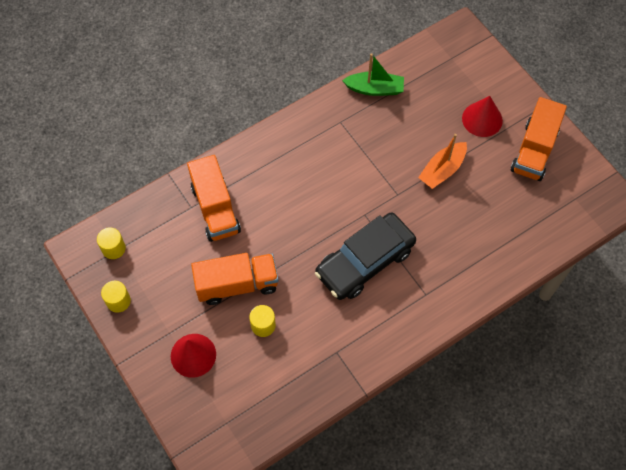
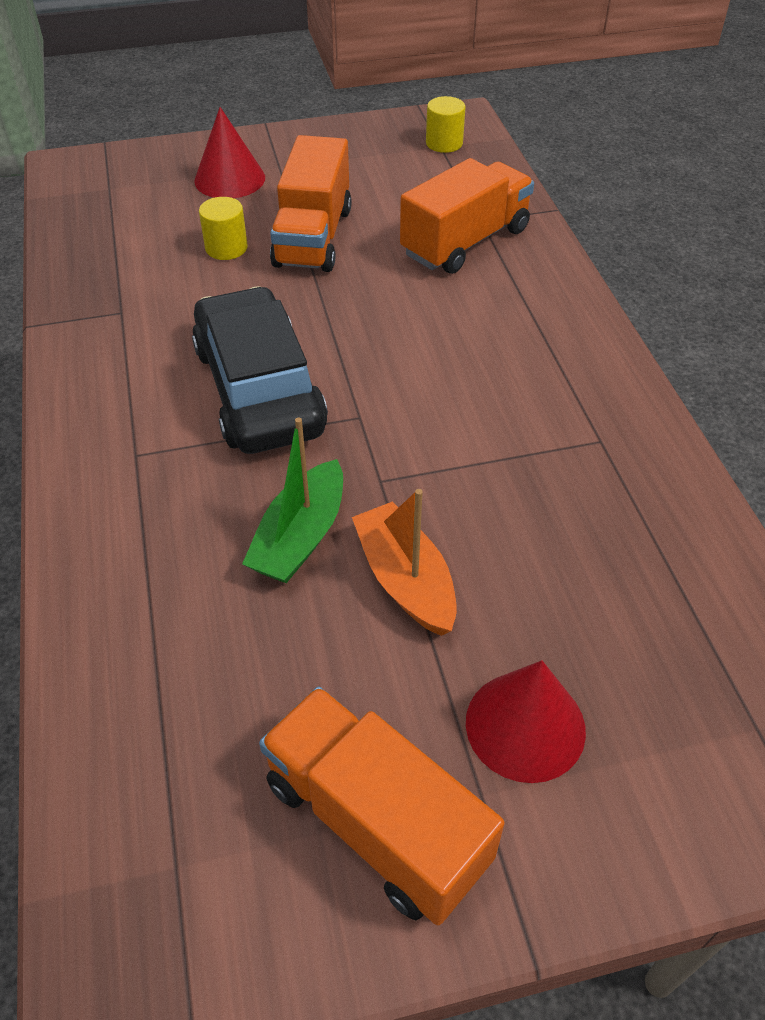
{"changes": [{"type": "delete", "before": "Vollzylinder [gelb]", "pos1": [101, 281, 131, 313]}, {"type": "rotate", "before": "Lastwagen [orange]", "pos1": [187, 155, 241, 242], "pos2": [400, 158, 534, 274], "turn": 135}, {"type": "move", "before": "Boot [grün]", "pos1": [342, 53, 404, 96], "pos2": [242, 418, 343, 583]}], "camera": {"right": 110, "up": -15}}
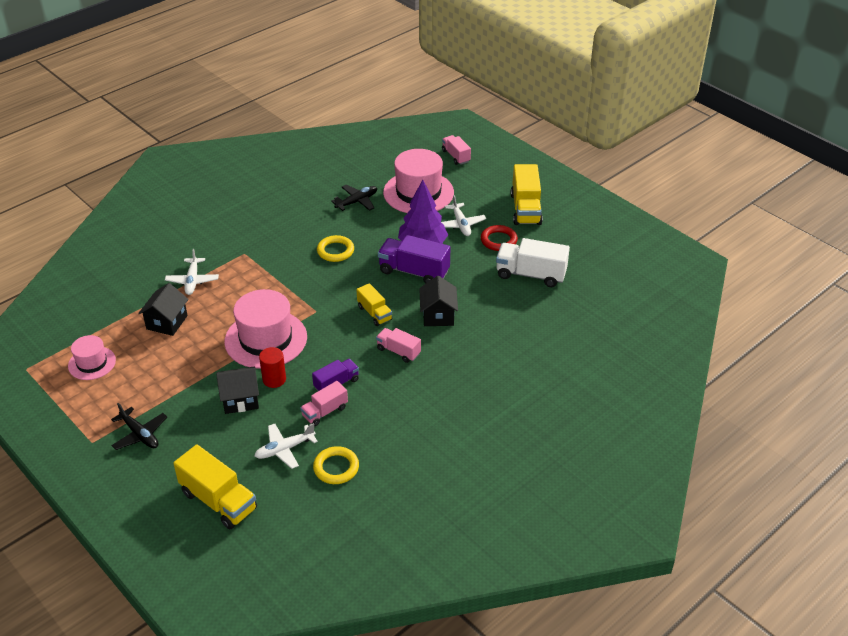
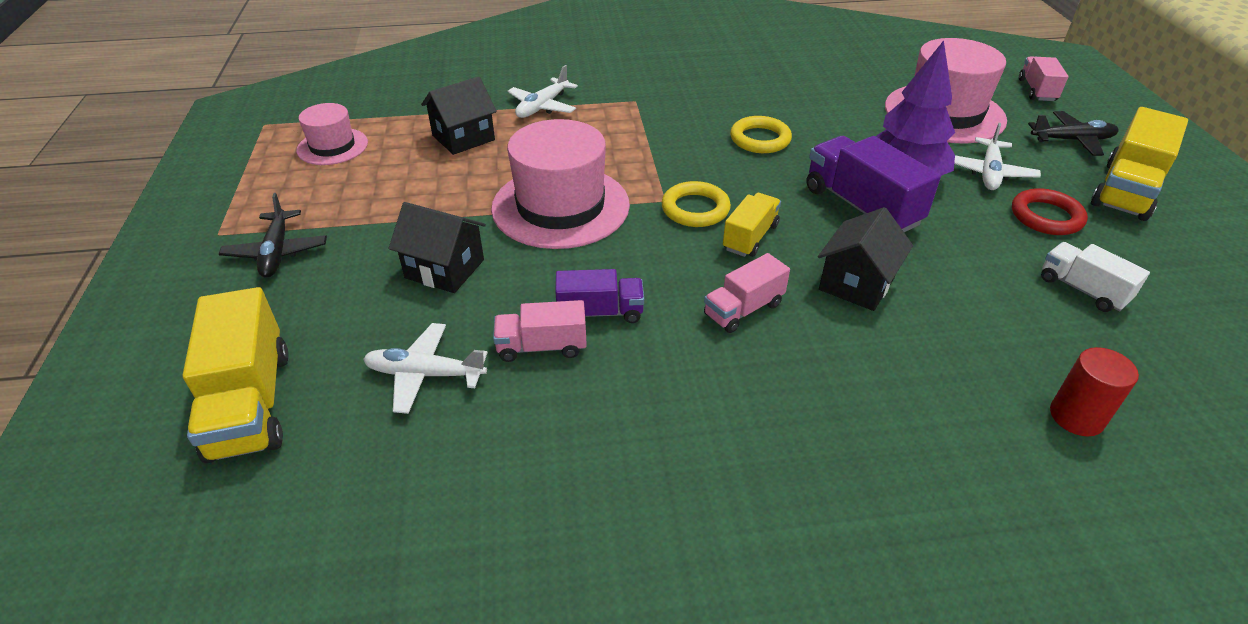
{"changes": [{"type": "move", "before": "Vollzylinder [rot]", "pos1": [259, 347, 286, 388], "pos2": [1050, 347, 1139, 436]}, {"type": "move", "before": "Ring [gelb]", "pos1": [313, 446, 359, 484], "pos2": [662, 181, 731, 227]}, {"type": "move", "before": "Flugzeug [schwarz]", "pos1": [331, 185, 377, 211], "pos2": [1028, 111, 1119, 156]}, {"type": "rotate", "before": "Lastwagen [gelb]", "pos1": [356, 283, 392, 326], "pos2": [723, 193, 781, 257], "turn": -150}, {"type": "rotate", "before": "Lastwagen [rosa]", "pos1": [376, 328, 421, 363], "pos2": [704, 253, 790, 333], "turn": -105}, {"type": "resize", "before": "Lastwagen [weiß]", "pos1": [496, 238, 570, 287], "pos2": [1041, 242, 1150, 312], "scale": 0.59}], "camera": {"right": 35, "up": 0}}
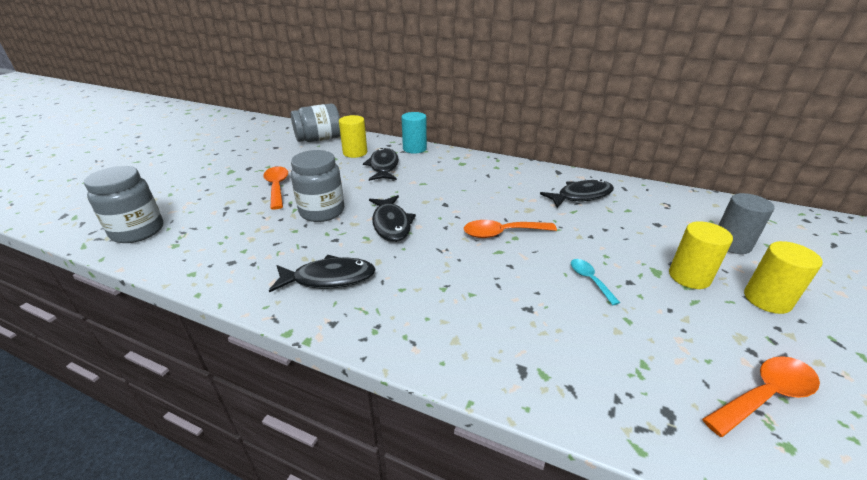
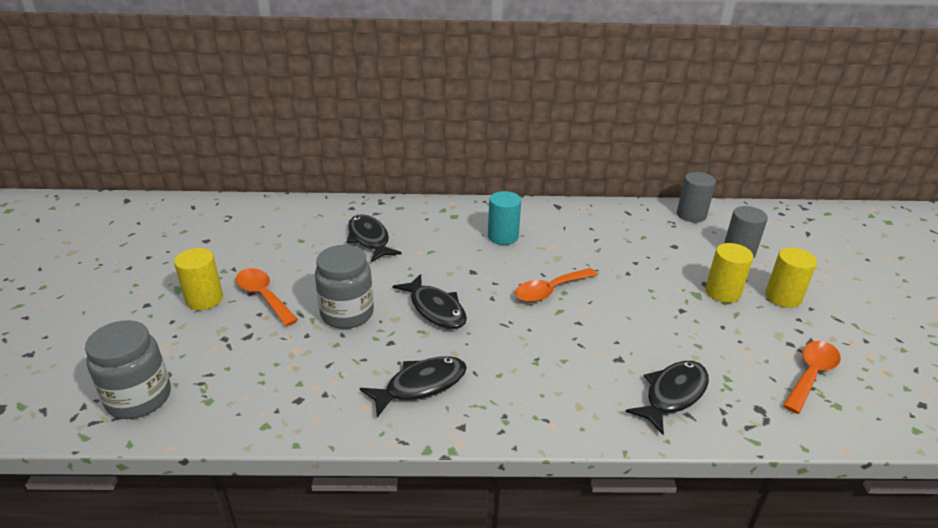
{"changes": [{"type": "delete", "before": "Einmachglas [grau]", "pos1": [291, 104, 341, 142]}, {"type": "move", "before": "Vollzylinder [gelb]", "pos1": [339, 115, 367, 158], "pos2": [174, 248, 223, 310]}, {"type": "move", "before": "Vollzylinder [türkis]", "pos1": [401, 112, 427, 154], "pos2": [488, 191, 521, 245]}, {"type": "move", "before": "Fisch [schwarz]", "pos1": [540, 180, 614, 208], "pos2": [625, 361, 709, 435]}, {"type": "delete", "before": "Löffel [türkis]", "pos1": [571, 259, 620, 305]}, {"type": "insert", "after": "Vollzylinder [grau]", "pos2": [677, 172, 716, 222]}], "camera": {"right": -25, "up": 0}}
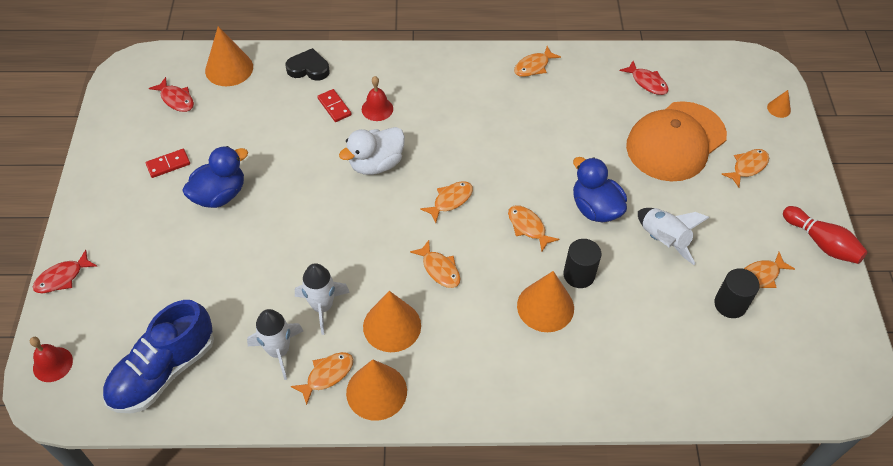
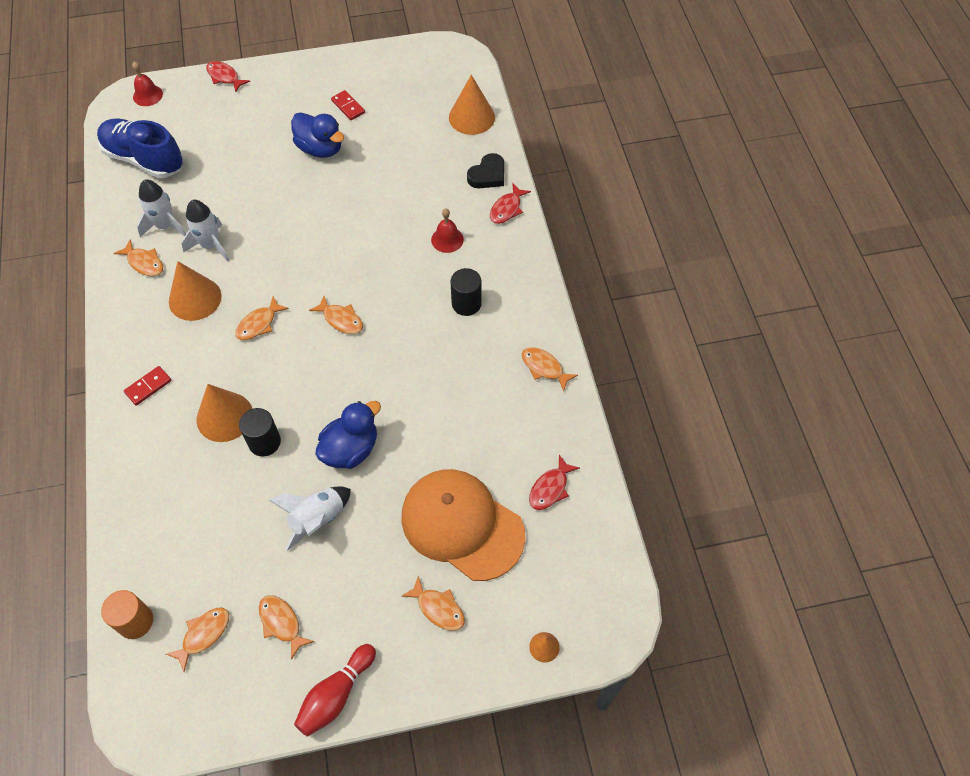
{"changes": [{"type": "move", "before": "Fisch [rot]", "pos1": [149, 77, 194, 112], "pos2": [490, 183, 531, 224]}, {"type": "rotate", "before": "Herz [schwarz]", "pos1": [285, 48, 329, 81], "pos2": [467, 153, 504, 188], "turn": 45}, {"type": "move", "before": "Dominostein [rot]", "pos1": [317, 89, 351, 122], "pos2": [124, 366, 171, 406]}, {"type": "delete", "before": "Ente [weiß]", "pos1": [339, 127, 405, 175]}, {"type": "delete", "before": "Kegel [orange]", "pos1": [346, 360, 407, 421]}, {"type": "move", "before": "Fisch [orange]", "pos1": [508, 205, 559, 251], "pos2": [166, 608, 229, 672]}, {"type": "move", "before": "Vollzylinder [schwarz]", "pos1": [714, 268, 760, 318], "pos2": [451, 268, 482, 316]}, {"type": "insert", "after": "Vollzylinder [orange]", "pos2": [101, 590, 153, 639]}], "camera": {"right": 80, "up": 5}}
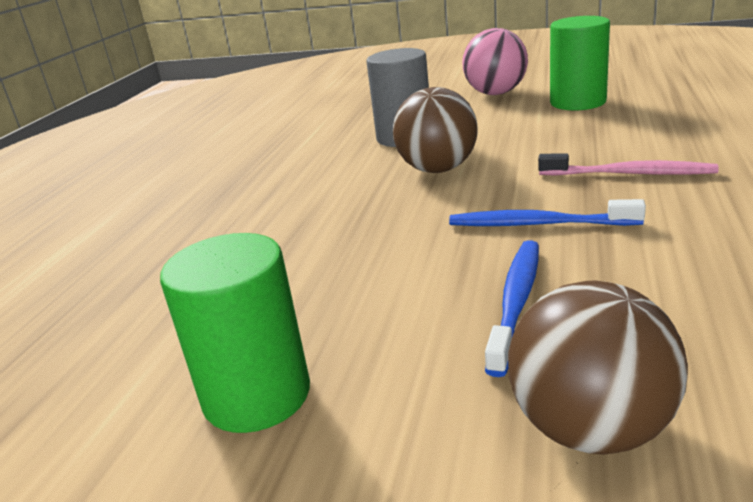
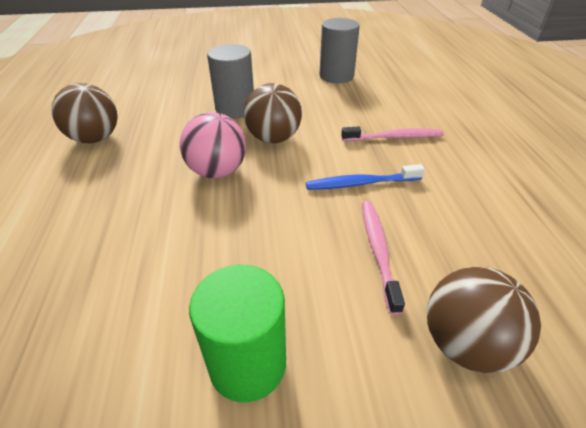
{"changes": [{"type": "move", "before": "Ball [rosa]", "pos1": [462, 28, 528, 95], "pos2": [180, 112, 246, 178]}, {"type": "recolor", "before": "Zahnbürste [blau]", "after": "Zahnbürste [rosa]", "pos1": [485, 240, 539, 377], "pos2": [362, 201, 405, 315]}, {"type": "recolor", "before": "Vollzylinder [grün]", "after": "Vollzylinder [grau]", "pos1": [550, 16, 610, 111], "pos2": [320, 18, 360, 83]}, {"type": "insert", "after": "Ball [braun]", "pos2": [52, 83, 118, 143]}], "camera": {"right": -25, "up": 15}}
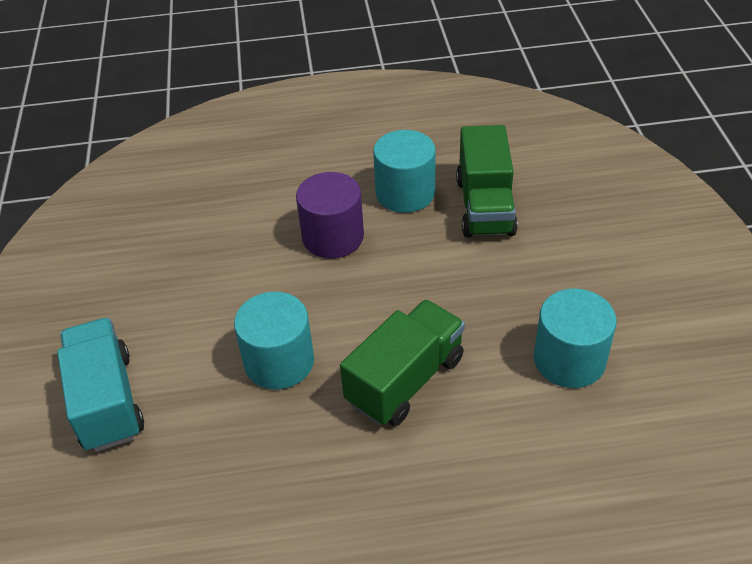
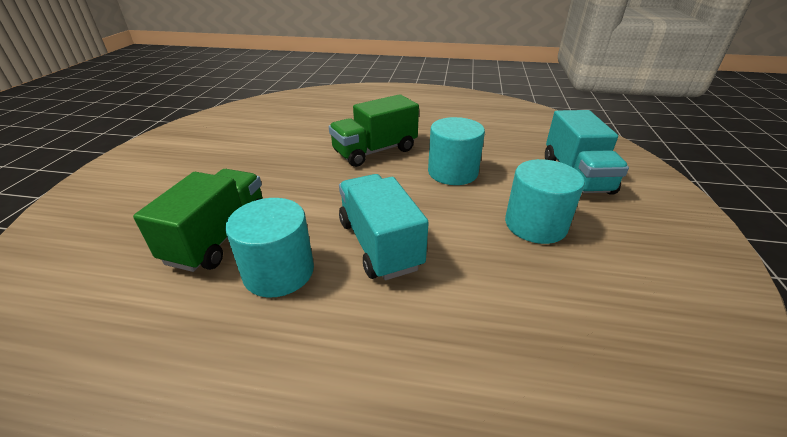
{"changes": [{"type": "replace", "before": "Vollzylinder [lila]", "after": "Lastwagen [türkis]", "pos1": [296, 172, 364, 259], "pos2": [339, 174, 429, 280]}, {"type": "move", "before": "Vollzylinder [türkis]", "pos1": [534, 288, 616, 388], "pos2": [505, 159, 585, 244]}], "camera": {"right": -165, "up": -10}}
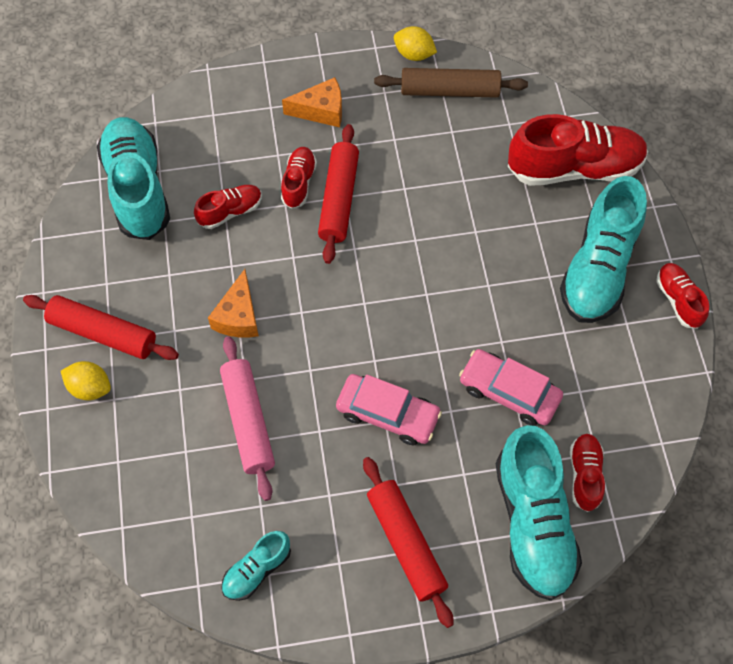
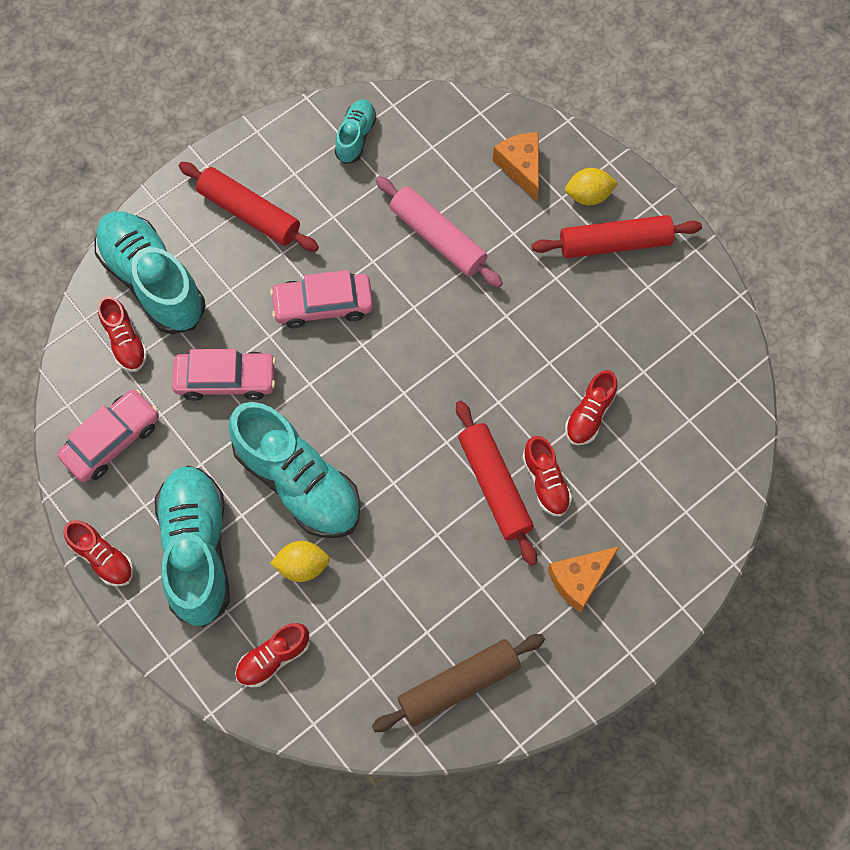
{"changes": [{"type": "move", "before": "Schuh [türkis]", "pos1": [97, 117, 170, 240], "pos2": [228, 402, 361, 538]}, {"type": "move", "before": "Käse [orange]", "pos1": [208, 269, 259, 338], "pos2": [493, 132, 539, 202]}, {"type": "move", "before": "Zitrone [gelb]", "pos1": [394, 26, 437, 61], "pos2": [270, 541, 330, 582]}, {"type": "resize", "before": "Schuh [rot]", "pos1": [508, 114, 648, 186], "pos2": [235, 623, 310, 687], "scale": 0.5}, {"type": "insert", "after": "Auto [rosa]", "pos2": [57, 389, 159, 482]}], "camera": {"right": 150, "up": 5}}
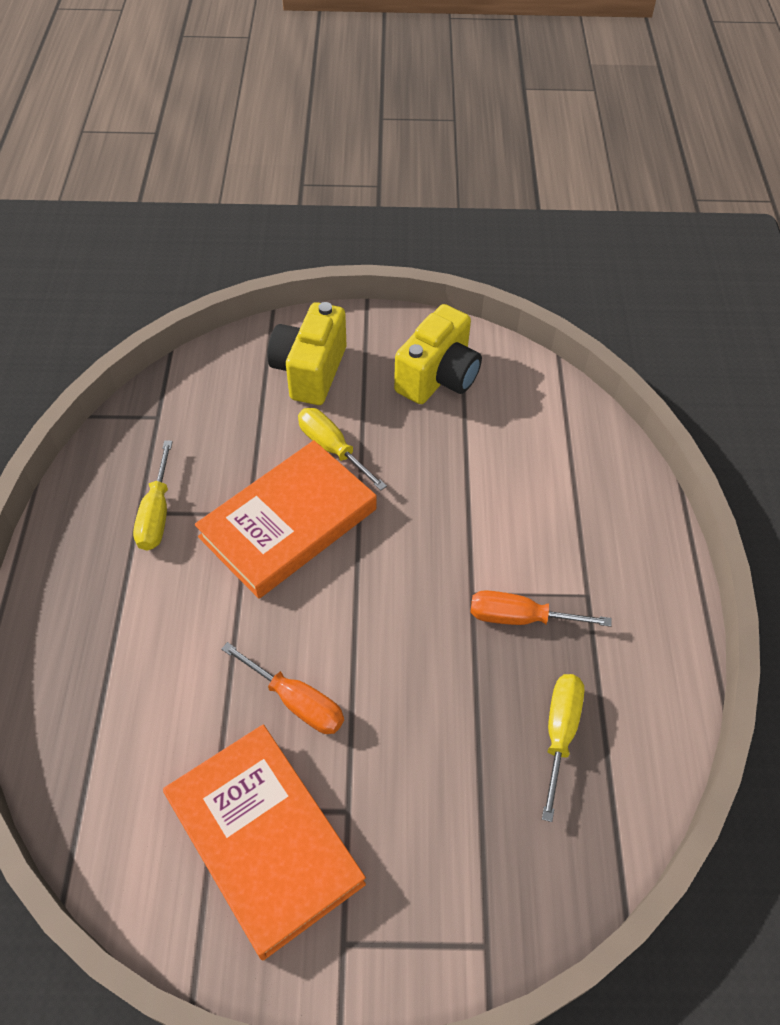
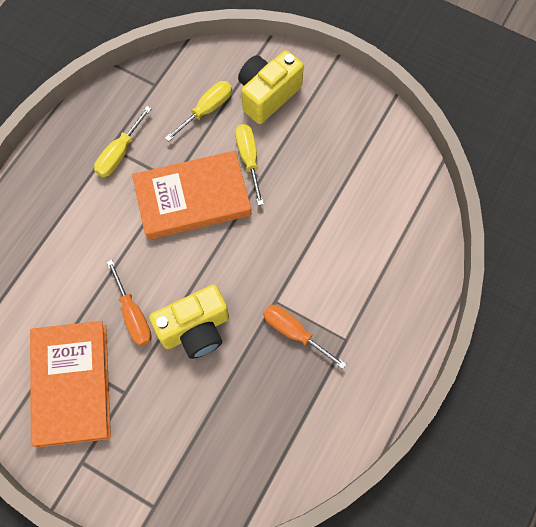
{"changes": [{"type": "move", "before": "Kamera [gelb]", "pos1": [394, 304, 482, 404], "pos2": [149, 285, 229, 359]}, {"type": "move", "before": "Schraubenzieher [gelb]", "pos1": [542, 674, 585, 822], "pos2": [165, 81, 232, 141]}], "camera": {"right": 30, "up": 15}}
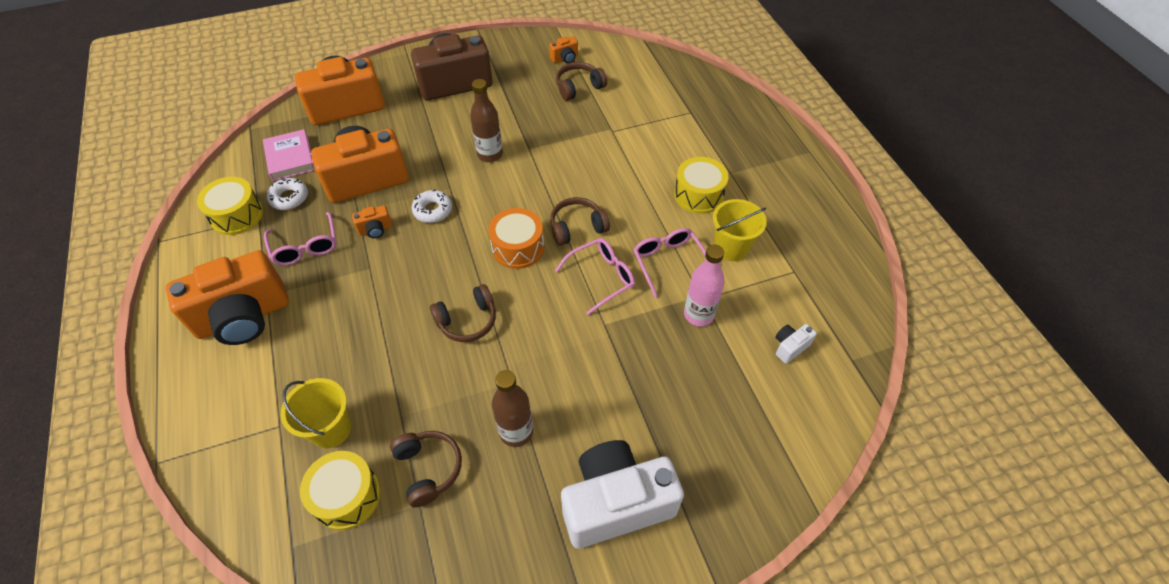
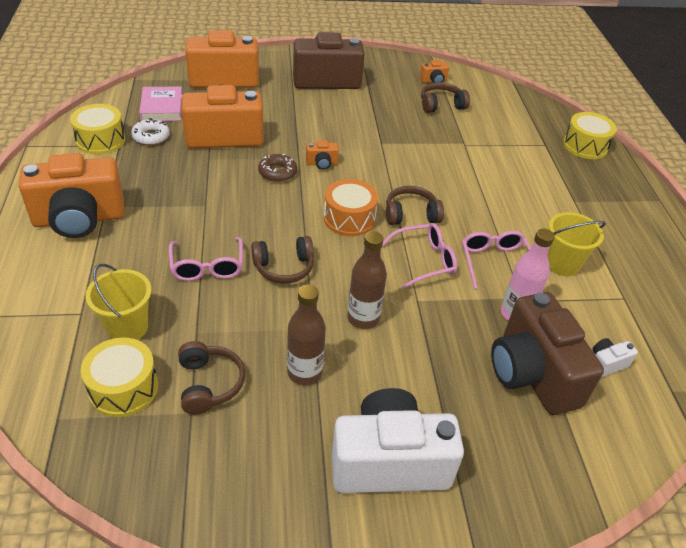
{"changes": [{"type": "move", "before": "Brille [rosa]", "pos1": [264, 212, 337, 265], "pos2": [169, 237, 243, 281]}, {"type": "move", "before": "Kamera [orange]", "pos1": [352, 205, 392, 238], "pos2": [306, 140, 339, 170]}, {"type": "recolor", "before": "Donut [weiß]", "after": "Donut [braun]", "pos1": [412, 189, 452, 223], "pos2": [258, 154, 297, 182]}, {"type": "move", "before": "Flasche [braun]", "pos1": [470, 79, 503, 162], "pos2": [347, 231, 387, 329]}, {"type": "move", "before": "Trommel [gelb]", "pos1": [674, 157, 729, 214], "pos2": [563, 112, 617, 159]}, {"type": "insert", "after": "Kamera [braun]", "pos2": [491, 292, 604, 415]}], "camera": {"right": 10, "up": -10}}
